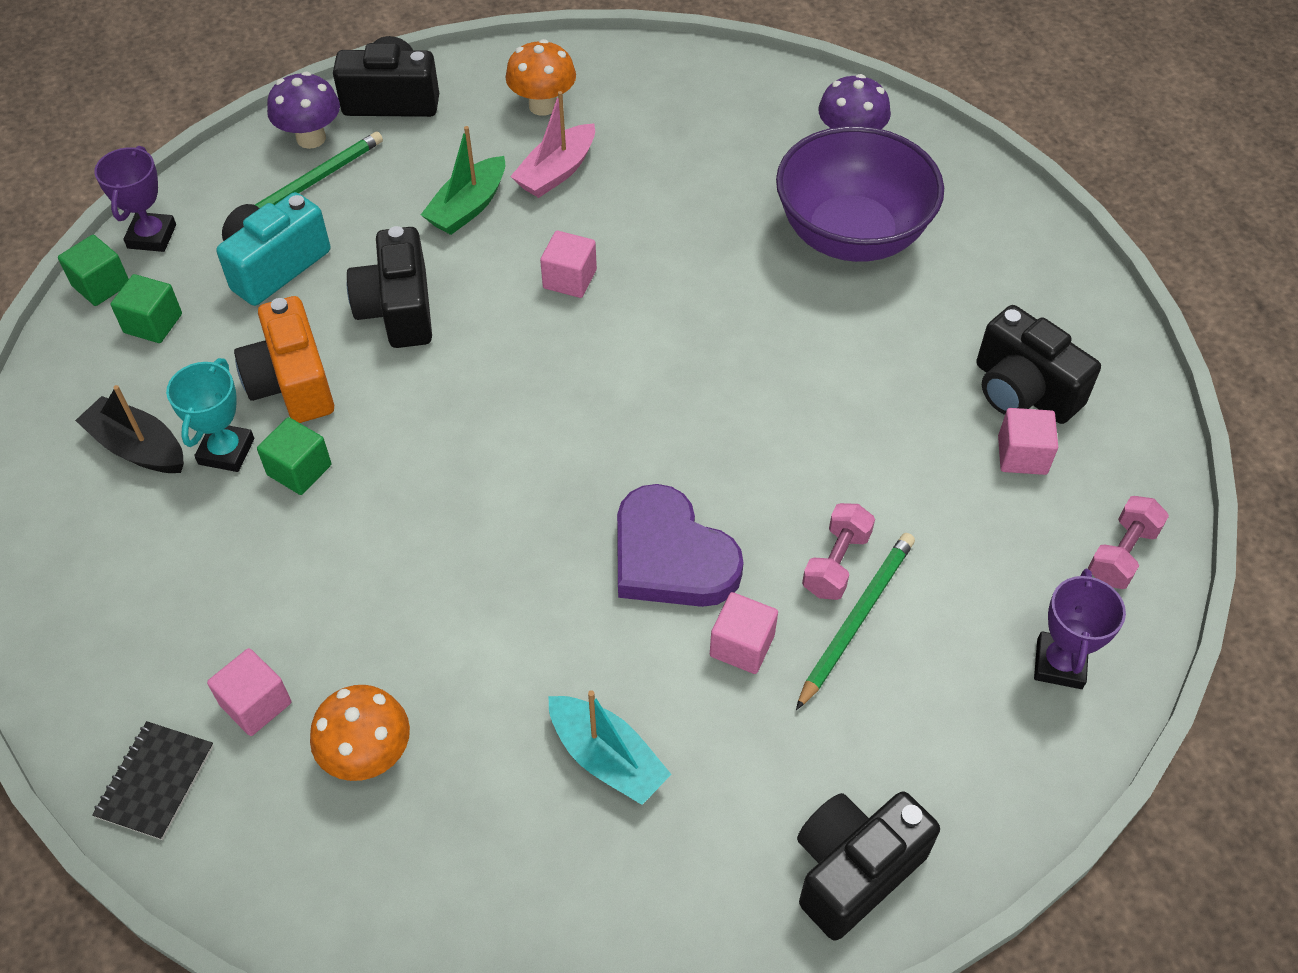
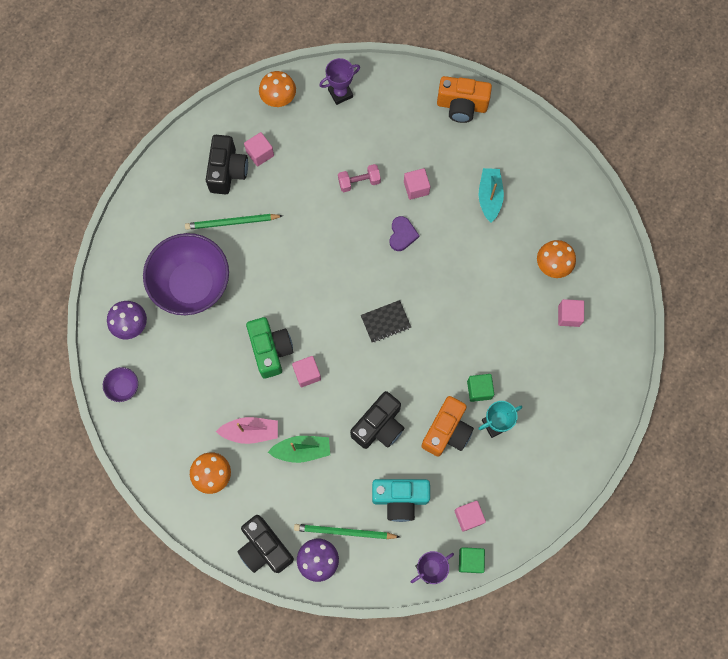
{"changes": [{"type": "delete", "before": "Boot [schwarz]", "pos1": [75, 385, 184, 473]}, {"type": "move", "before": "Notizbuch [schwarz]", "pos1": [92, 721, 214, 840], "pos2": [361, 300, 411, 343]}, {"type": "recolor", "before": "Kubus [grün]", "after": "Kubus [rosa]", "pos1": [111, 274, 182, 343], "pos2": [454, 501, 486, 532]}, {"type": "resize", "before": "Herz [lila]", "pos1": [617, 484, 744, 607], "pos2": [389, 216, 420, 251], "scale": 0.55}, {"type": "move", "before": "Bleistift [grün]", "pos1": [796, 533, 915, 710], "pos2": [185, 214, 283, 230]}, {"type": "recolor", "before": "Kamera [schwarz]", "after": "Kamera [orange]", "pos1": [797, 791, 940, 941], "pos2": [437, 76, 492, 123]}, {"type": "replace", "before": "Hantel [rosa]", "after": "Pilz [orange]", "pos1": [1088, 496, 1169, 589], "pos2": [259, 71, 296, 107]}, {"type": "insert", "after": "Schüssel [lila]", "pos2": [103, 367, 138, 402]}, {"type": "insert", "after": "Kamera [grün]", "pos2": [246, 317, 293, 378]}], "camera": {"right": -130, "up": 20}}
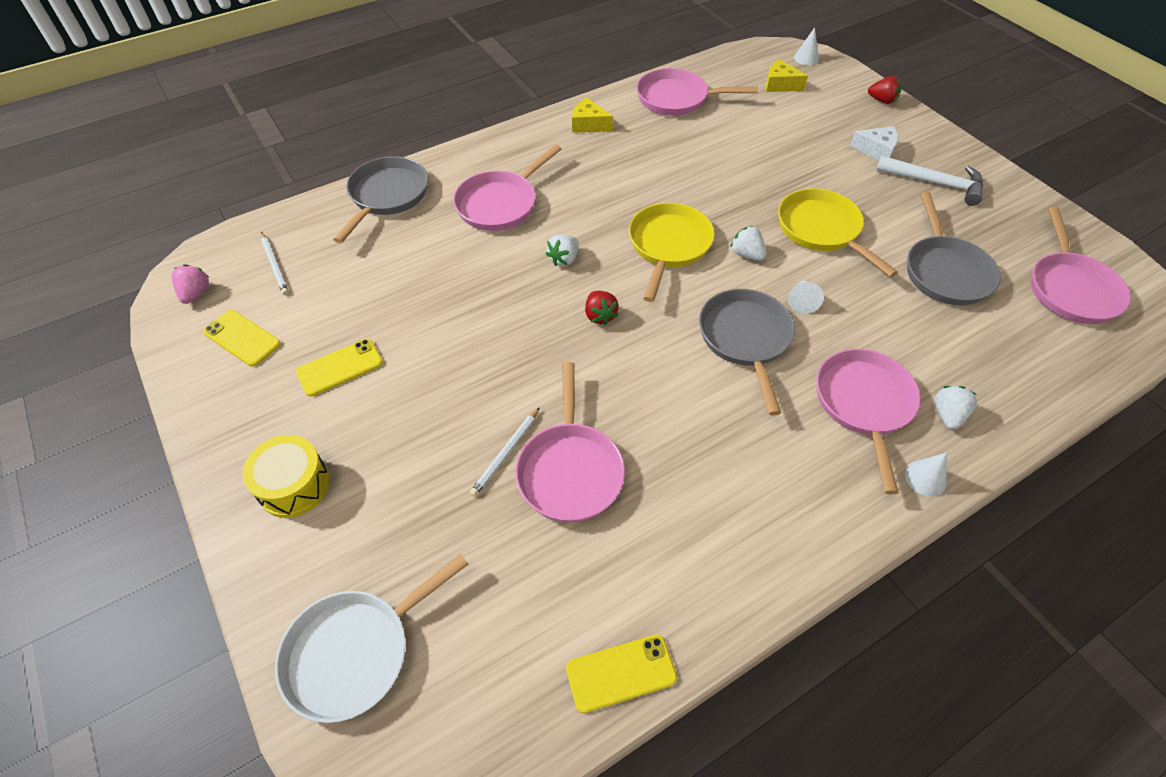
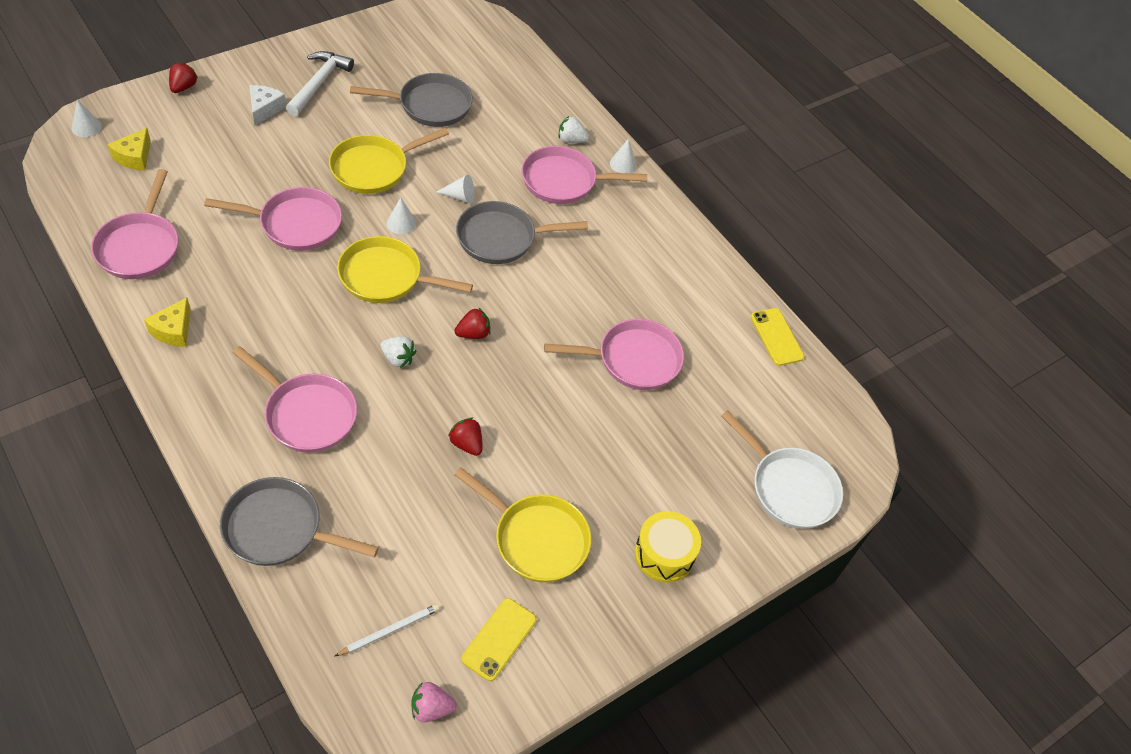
{"changes": [{"type": "replace", "before": "Handy [gelb]", "after": "Pfanne [gelb]", "pos1": [296, 339, 383, 396], "pos2": [454, 467, 591, 582]}, {"type": "delete", "before": "Bleistift [weiß]", "pos1": [470, 407, 540, 497]}, {"type": "replace", "before": "Erdbeere [weiß]", "after": "Kegel [weiß]", "pos1": [730, 226, 766, 261], "pos2": [387, 197, 416, 234]}, {"type": "move", "before": "Pfanne [rosa]", "pos1": [1031, 207, 1131, 324], "pos2": [204, 187, 342, 251]}, {"type": "insert", "after": "Erdbeere [rot]", "pos2": [448, 418, 483, 456]}], "camera": {"right": -100, "up": 0}}
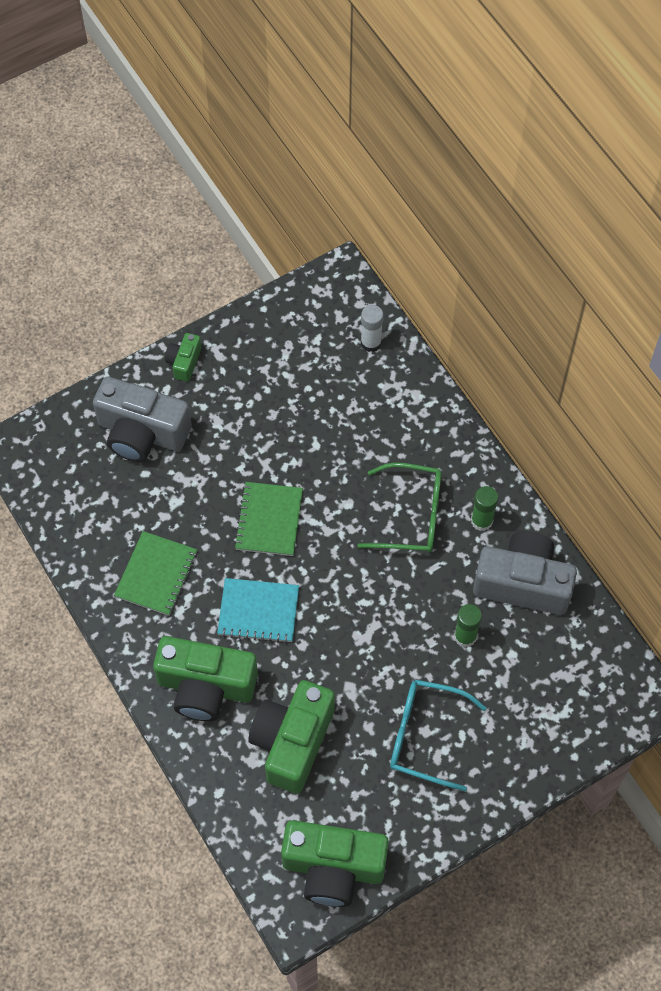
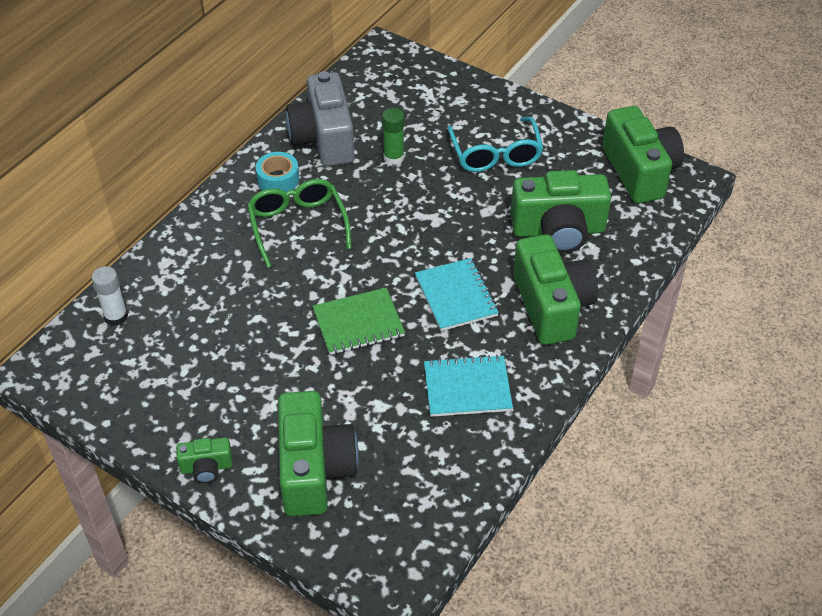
{"changes": [{"type": "recolor", "before": "Kamera [grau]", "after": "Kamera [grün]", "pos1": [93, 377, 192, 462], "pos2": [278, 391, 359, 516]}, {"type": "recolor", "before": "Notizbuch [grün]", "after": "Notizbuch [türkis]", "pos1": [114, 531, 197, 616], "pos2": [424, 355, 513, 417]}, {"type": "replace", "before": "Klebestift [grün]", "after": "Klebeband [türkis]", "pos1": [471, 486, 498, 531], "pos2": [256, 152, 299, 192]}], "camera": {"right": -115, "up": -15}}
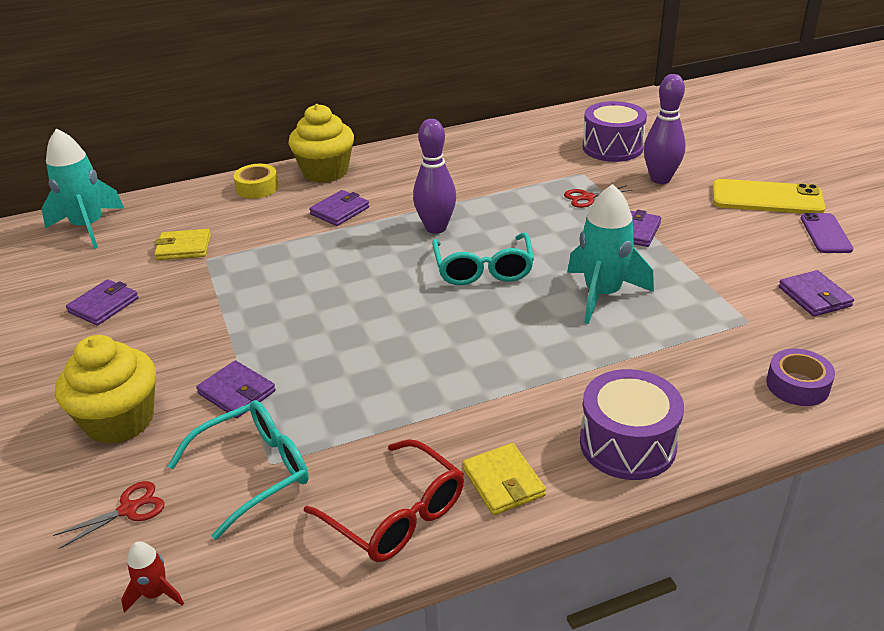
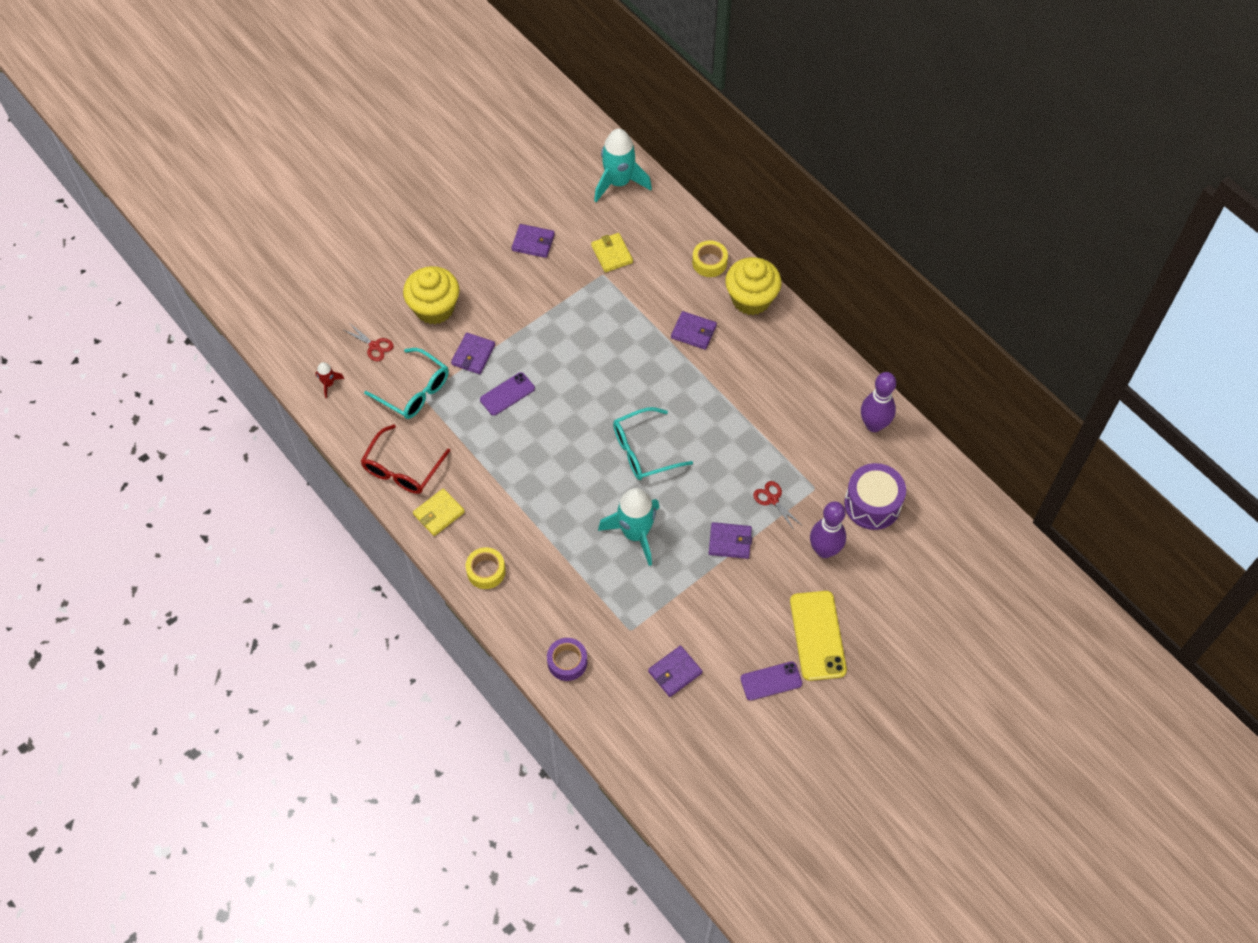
{"changes": [{"type": "move", "before": "Bowlingkegel [lila]", "pos1": [413, 119, 456, 234], "pos2": [861, 372, 896, 432]}, {"type": "replace", "before": "Trommel [lila]", "after": "Klebeband [gelb]", "pos1": [580, 369, 684, 480], "pos2": [466, 547, 506, 589]}, {"type": "insert", "after": "Handy [lila]", "pos2": [480, 372, 535, 416]}], "camera": {"right": 70, "up": 25}}
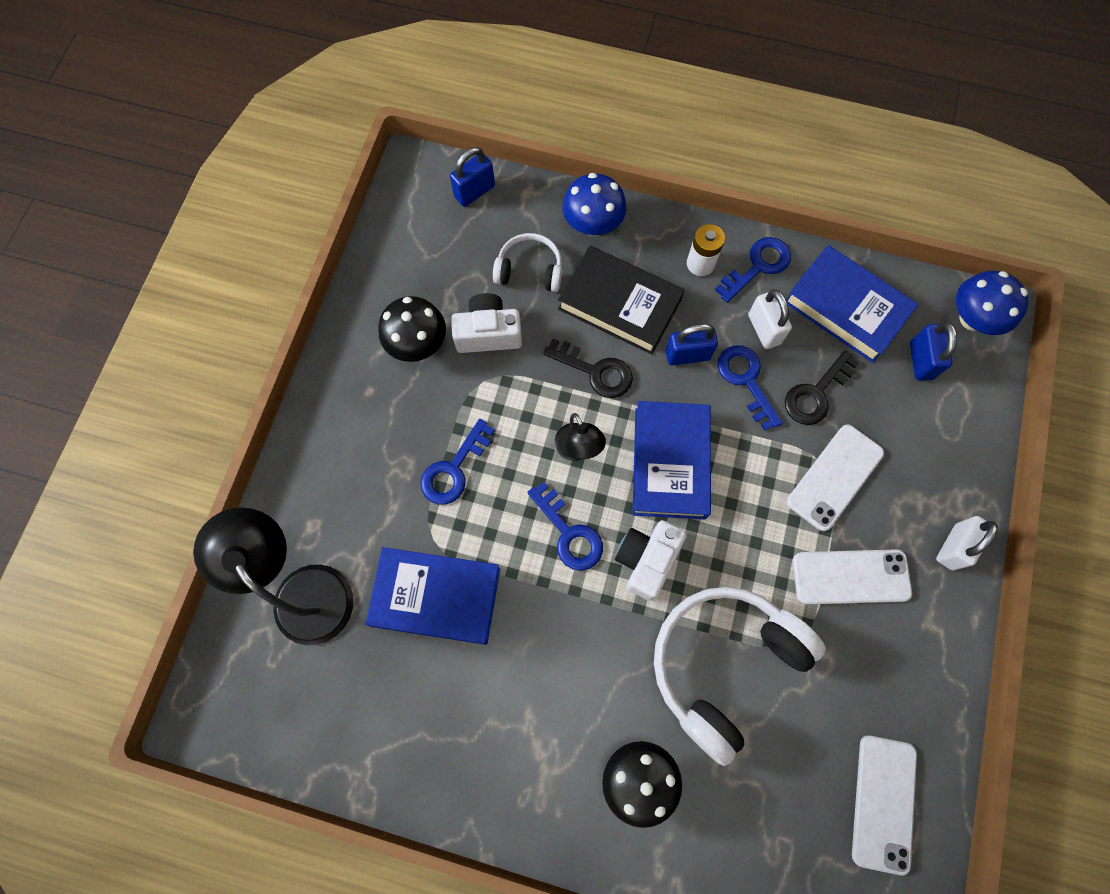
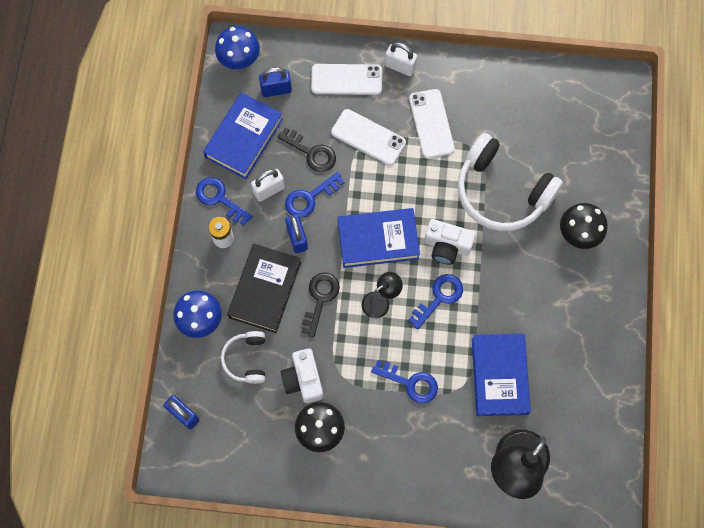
{"changes": [{"type": "move", "before": "Handy [weiß]", "pos1": [852, 736, 917, 876], "pos2": [311, 64, 382, 95]}], "camera": {"right": -100, "up": 0}}
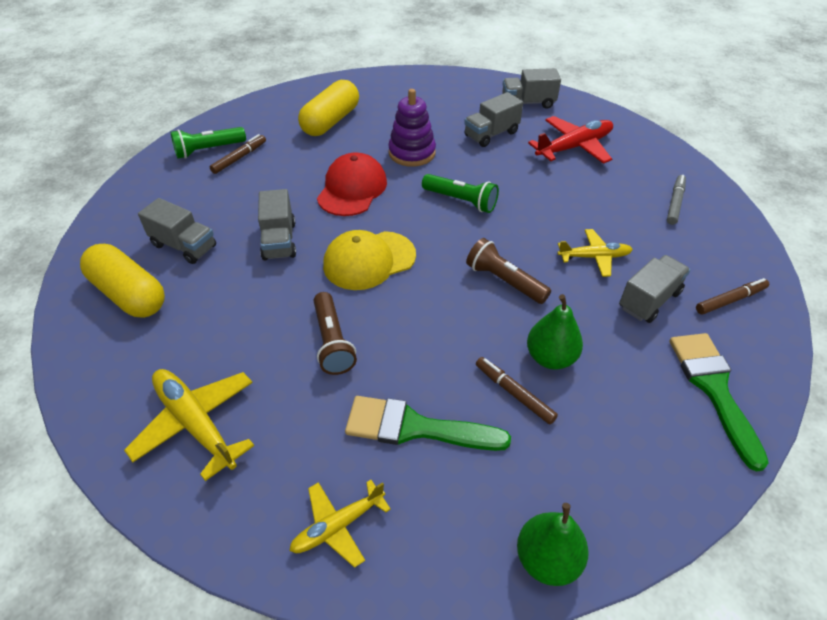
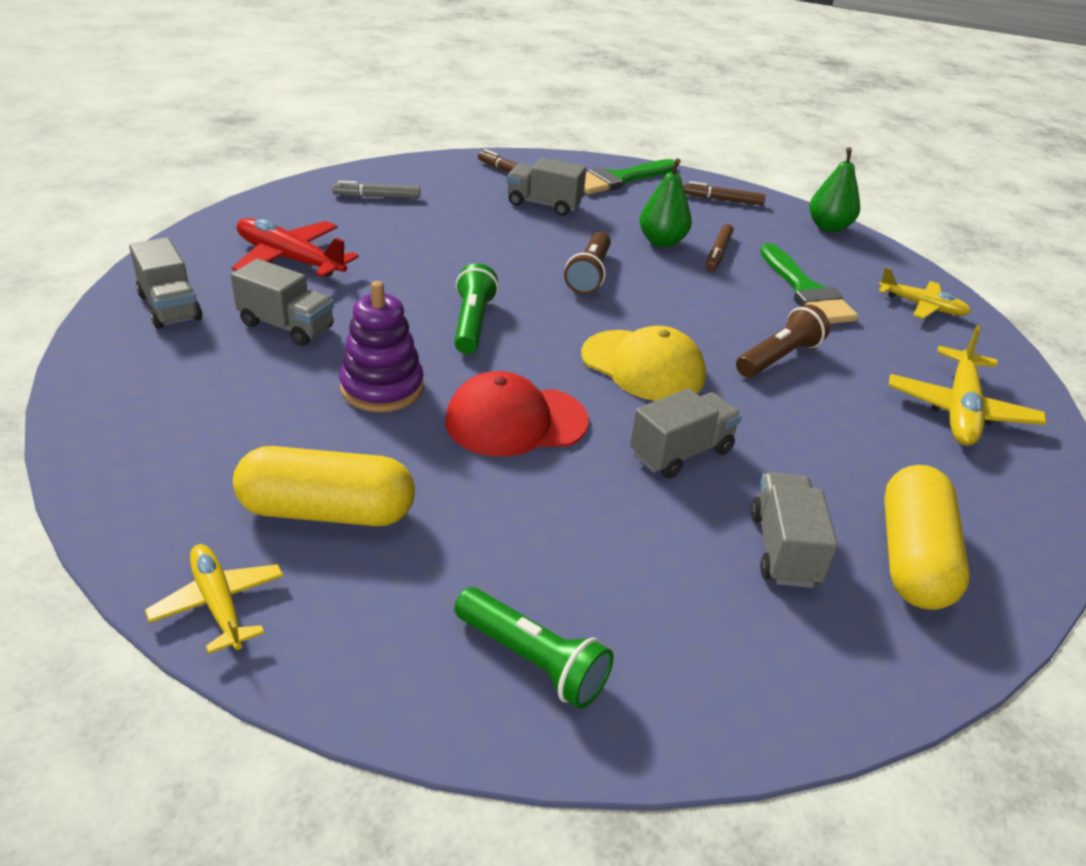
{"changes": [{"type": "move", "before": "Filzstift [braun]", "pos1": [210, 134, 266, 174], "pos2": [683, 181, 766, 205]}, {"type": "move", "before": "Flugzeug [gelb]", "pos1": [557, 229, 633, 277], "pos2": [145, 544, 284, 654]}], "camera": {"right": -120, "up": -10}}
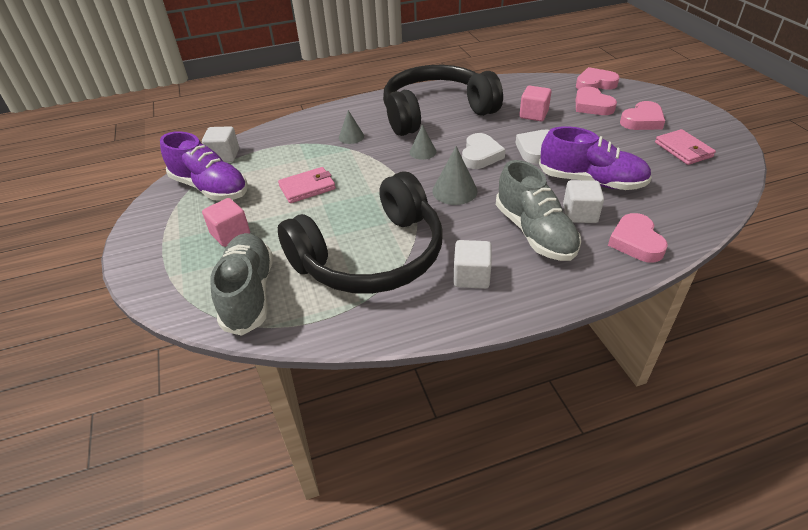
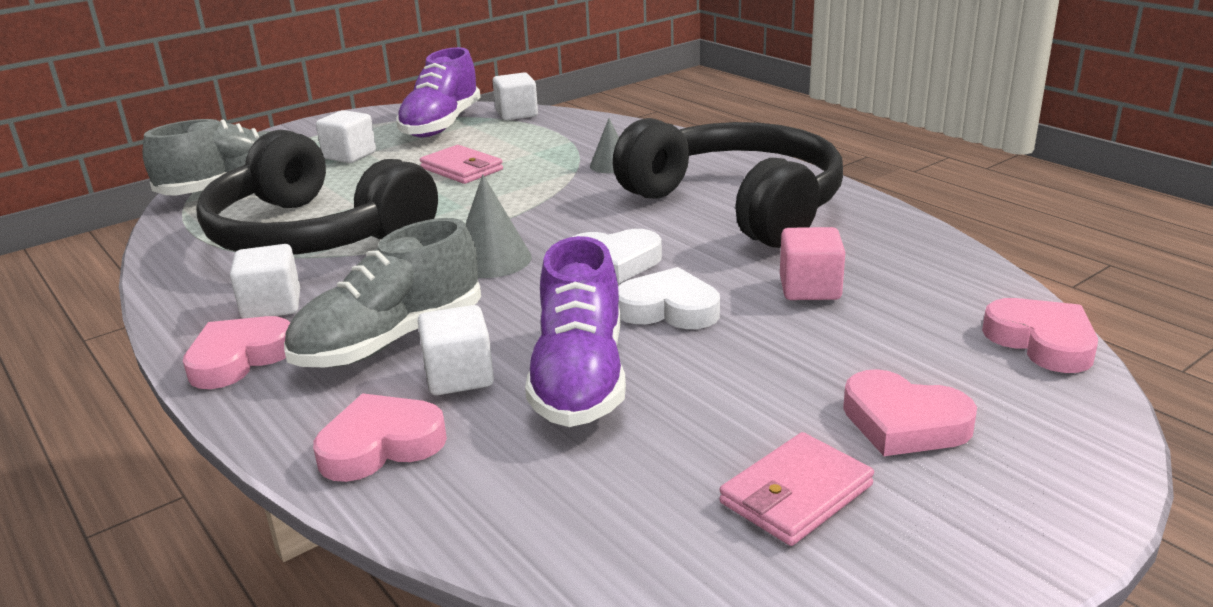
{"changes": [{"type": "recolor", "before": "Kubus [rosa]", "after": "Kubus [weiß]", "pos1": [202, 198, 250, 247], "pos2": [316, 110, 376, 163]}, {"type": "delete", "before": "Kegel [grau]", "pos1": [409, 124, 436, 160]}, {"type": "move", "before": "Herz [rosa]", "pos1": [576, 87, 617, 115], "pos2": [183, 316, 290, 389]}], "camera": {"right": 70, "up": -15}}
